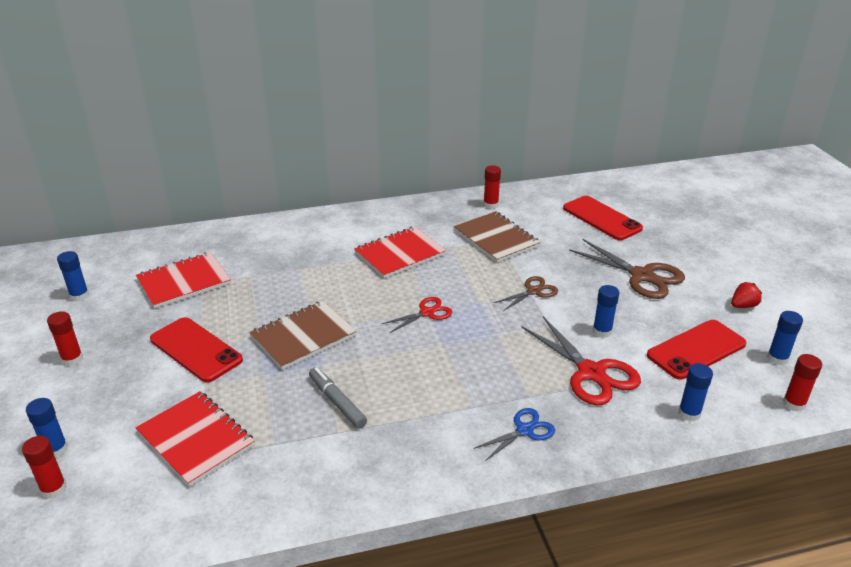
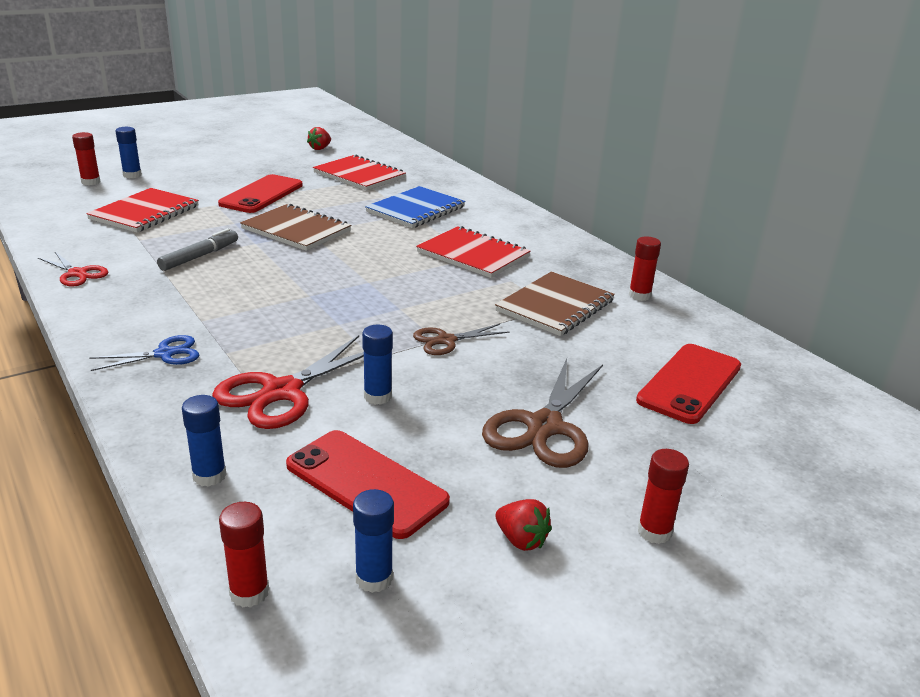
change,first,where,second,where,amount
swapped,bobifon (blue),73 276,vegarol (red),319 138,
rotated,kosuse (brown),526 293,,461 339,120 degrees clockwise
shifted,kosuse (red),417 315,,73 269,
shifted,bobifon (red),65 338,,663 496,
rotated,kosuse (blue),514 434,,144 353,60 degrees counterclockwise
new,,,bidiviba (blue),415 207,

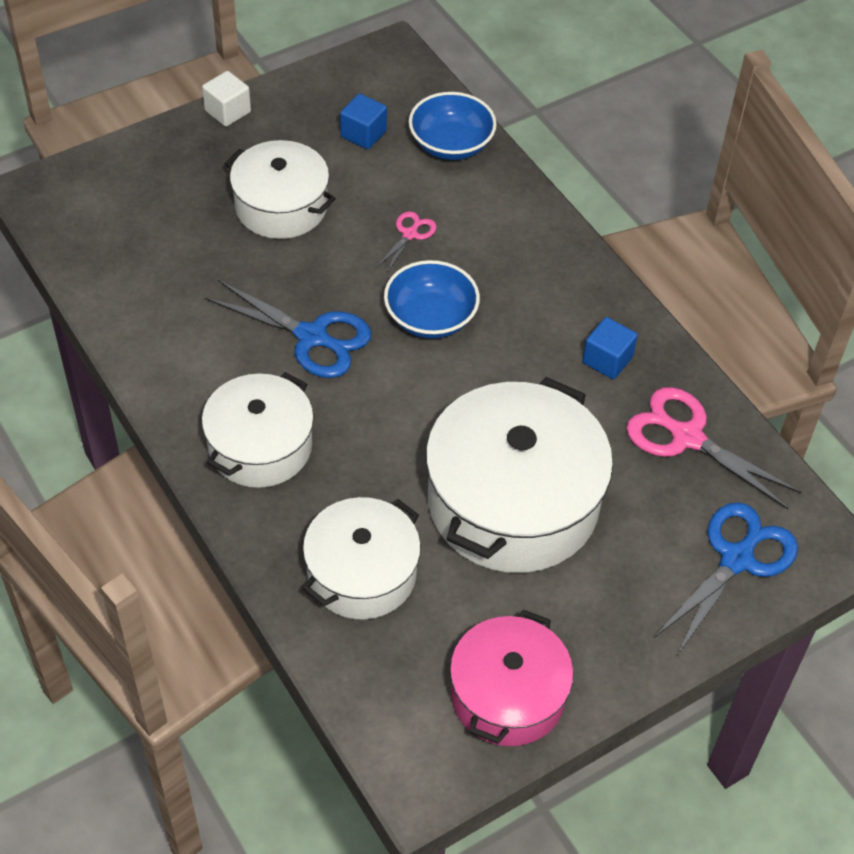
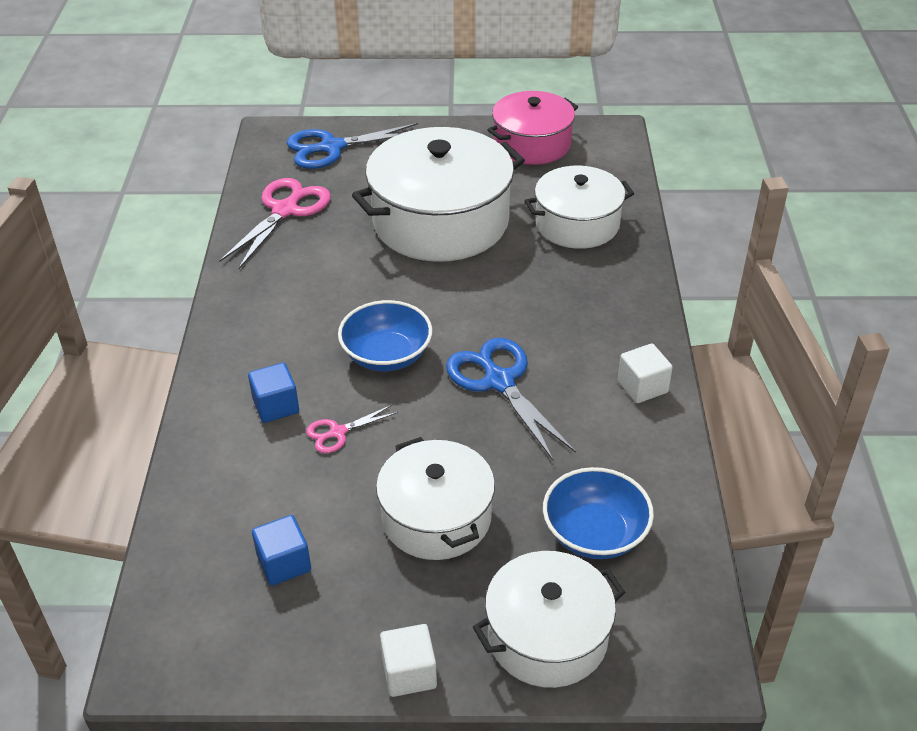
change,first,where,second,where,amount
shifted,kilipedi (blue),453 126,,598 513,
shifted,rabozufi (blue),610 348,,273 393,
shifted,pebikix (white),258 430,,549 619,
rotated,kosuse (pink),714 448,,275 223,135 degrees counterclockwise
new,,,rabozufi (white),645 373,

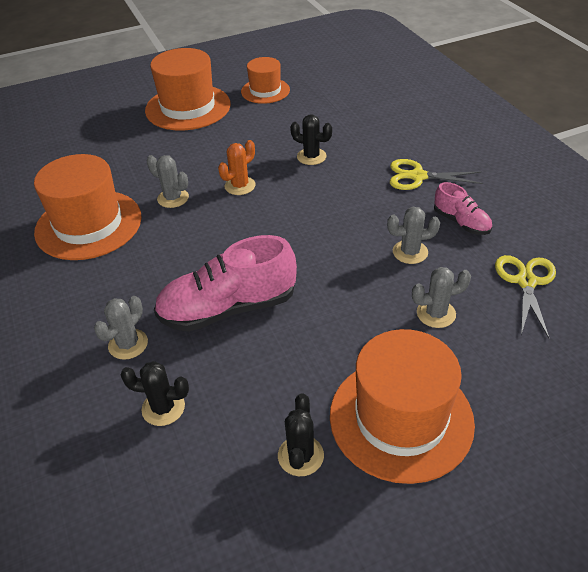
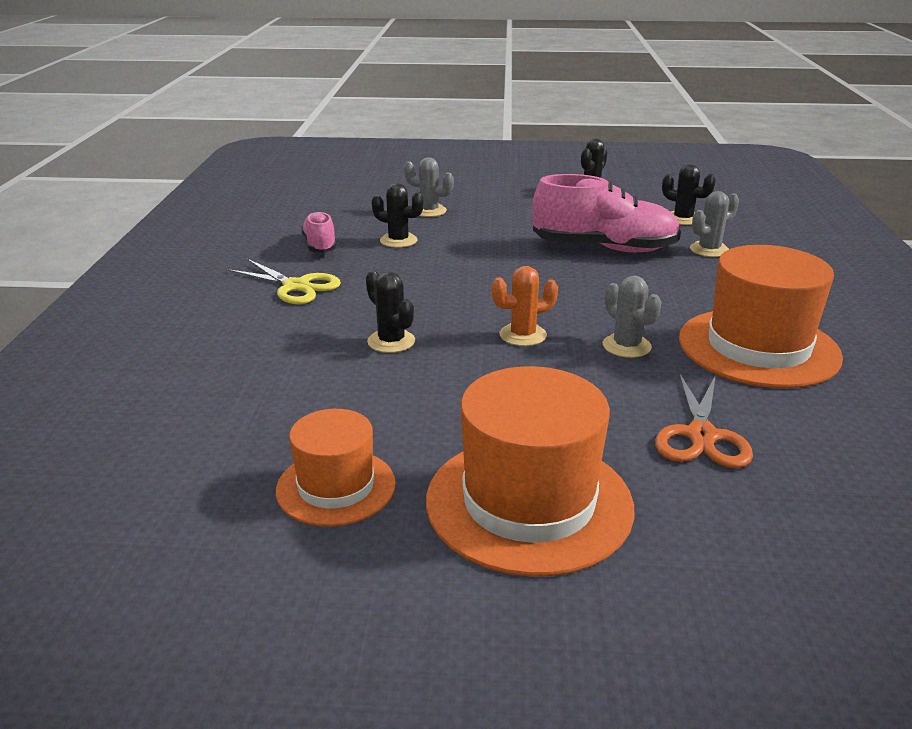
change,first,where,second,where,amount
repainted,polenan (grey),413 235,polenan (black),397 215,
gone,kosuse (yellow),525 297,,,
gone,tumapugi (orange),402 406,,,
new,,,kosuse (orange),704 420,

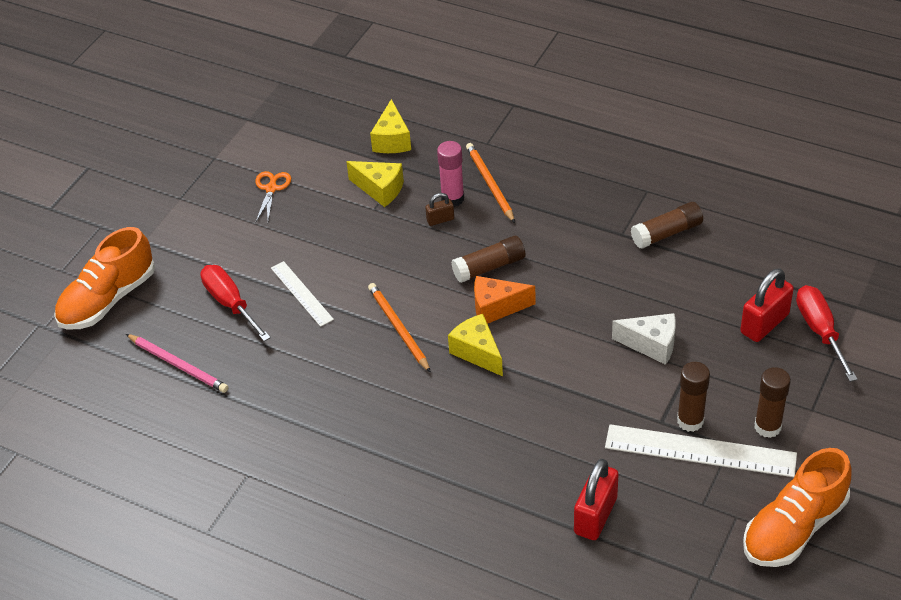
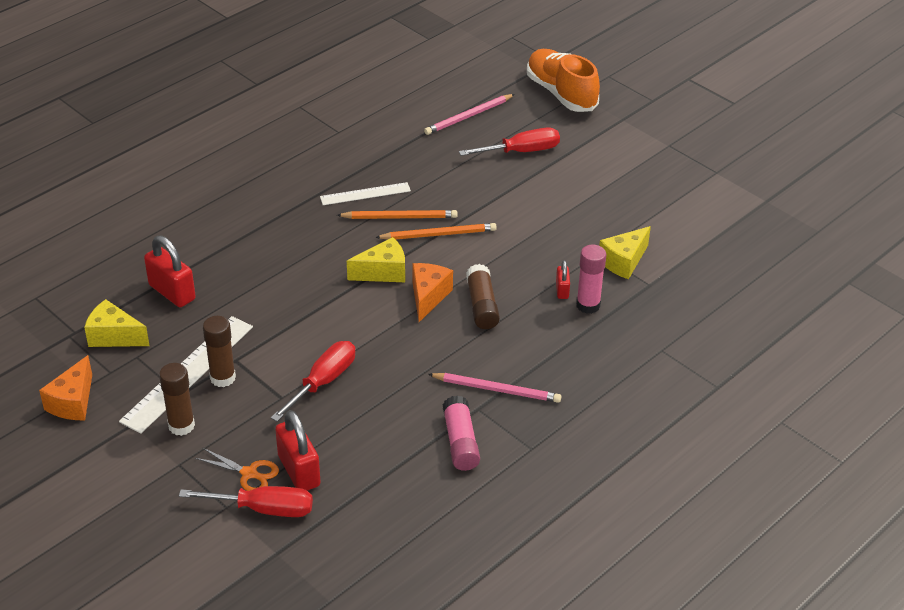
change,first,where,second,where,amount
shifted,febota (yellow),390 126,,117 323,
shifted,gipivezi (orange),490 183,,397 214,
shifted,kosuse (orange),273 196,,237 469,
repainted,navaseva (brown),439 209,navaseva (red),563 279,
repainted,bobifon (brown),667 225,bobifon (pink),461 433,
shifted,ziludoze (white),302 294,,365 193,
swapped,febota (white),644 339,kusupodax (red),313 381,
swapped,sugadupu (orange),797 507,febota (orange),65 387,
new,,,gipivezi (pink),494 388,

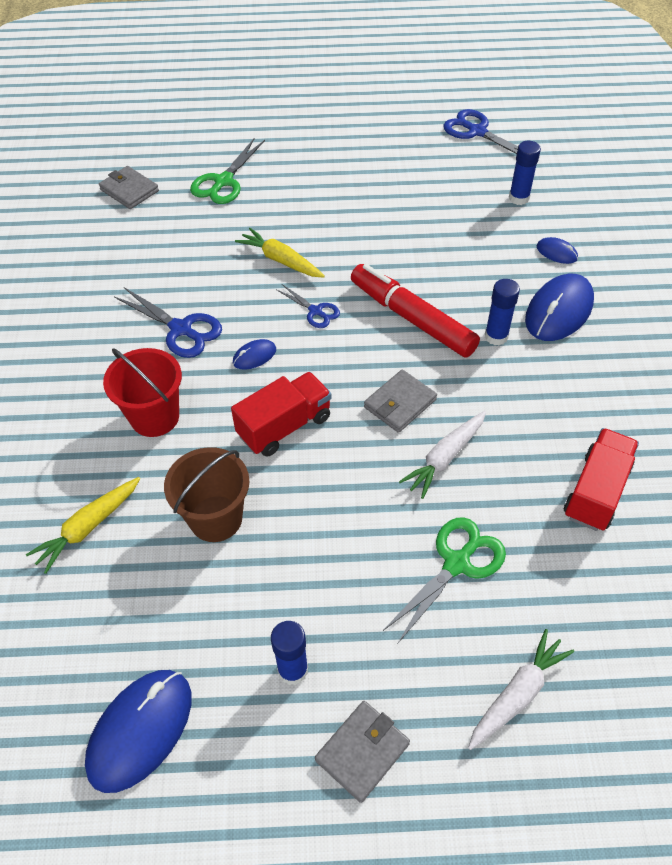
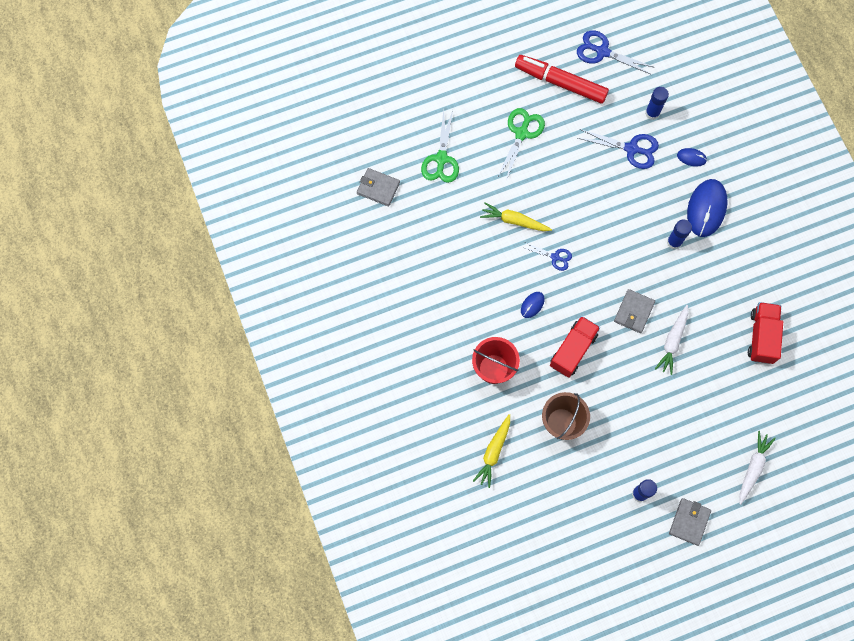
change,first,where,second,where,amount
shifted,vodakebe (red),415 311,,562 79,
shifted,kosuse (blue),168 322,,618 149,
shifted,kosuse (green),444 580,,521 144,
gone,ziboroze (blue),138 731,,,

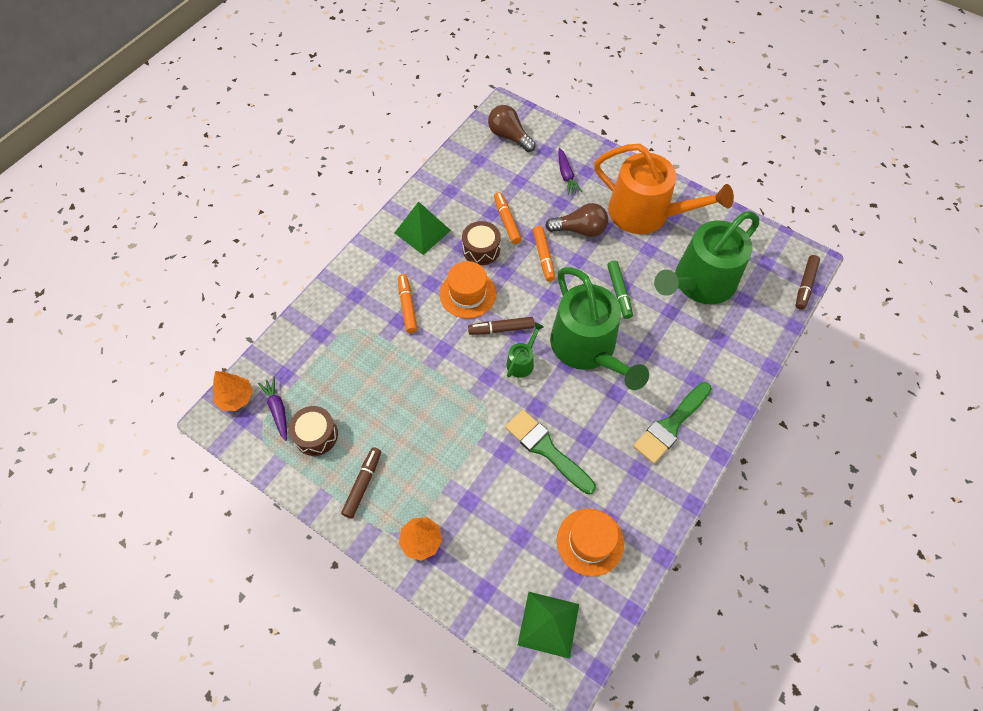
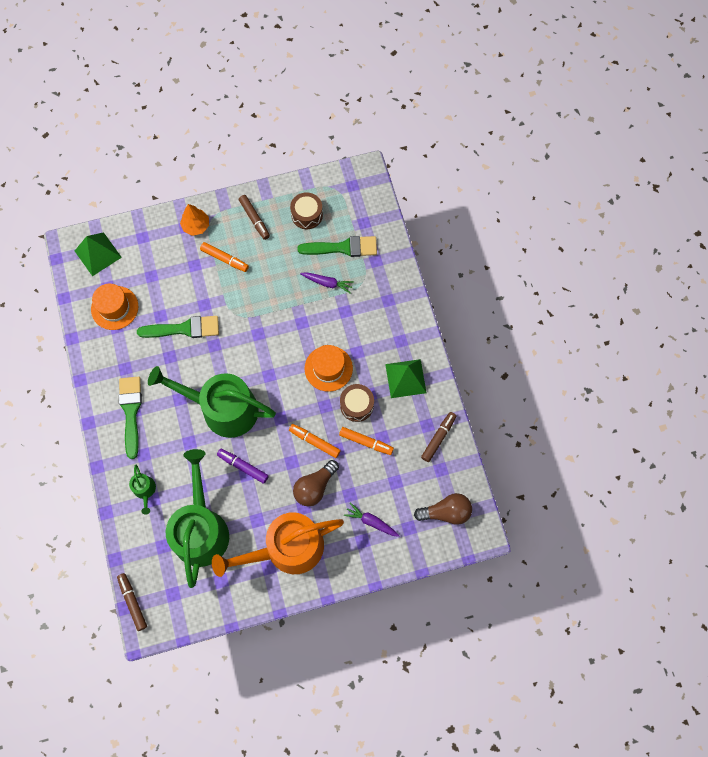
change,first,where,second,where,amount
repainted,vodakebe (green),620 290,vodakebe (purple),243 466,
shifted,vodakebe (orange),407 303,,224 257,
shifted,vodakebe (brown),501 326,,438 437,
shifted,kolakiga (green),525 350,,142 490,
gone,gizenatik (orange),233 391,,,
shifted,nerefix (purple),272 409,,327 282,
new,,,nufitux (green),337 246,

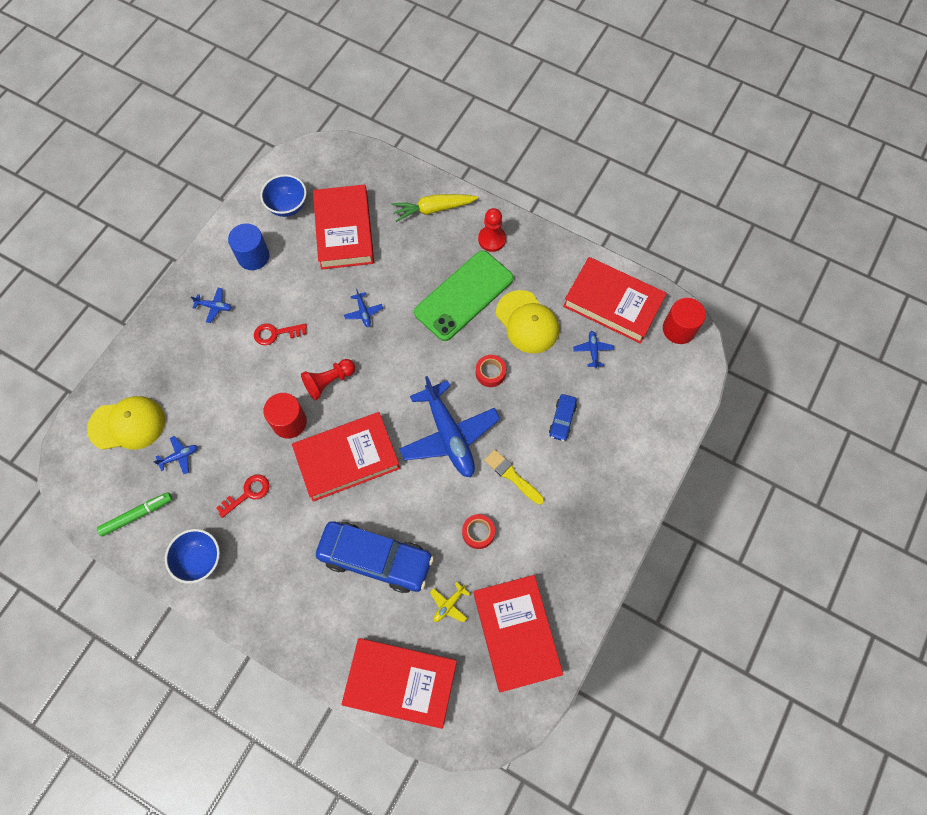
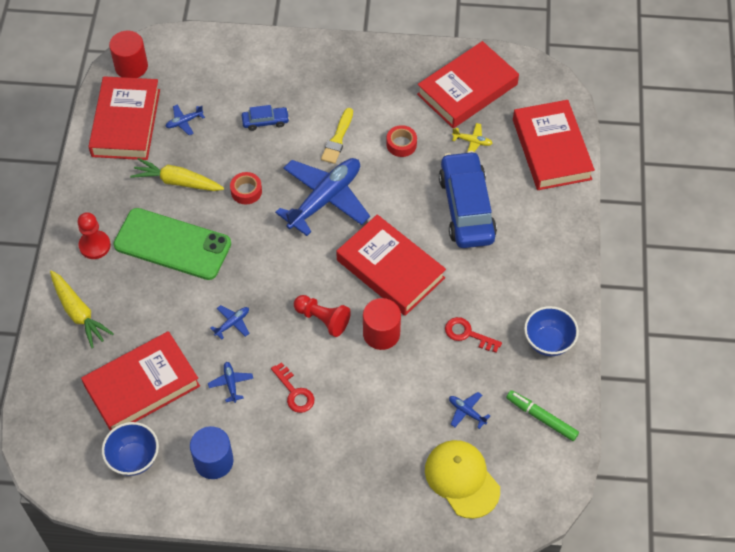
change,first,where,second,where,amount
shifted,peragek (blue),211 305,,230 382,
swapped,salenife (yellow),527 322,nerefix (yellow),177 174,

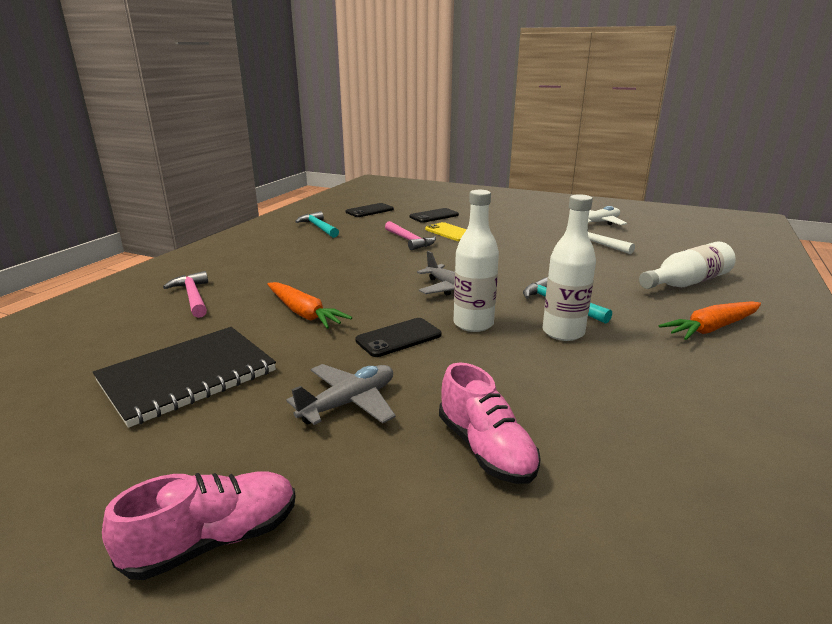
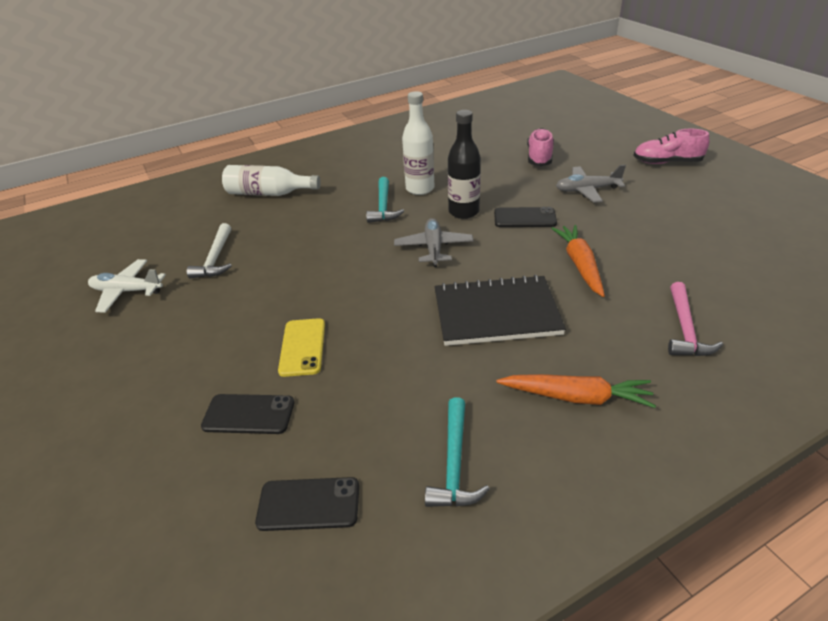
change,first,where,second,where,amount
repainted,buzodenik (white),476 261,buzodenik (black),464 164,
gone,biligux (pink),410 235,,,
shifted,nerefix (orange),710 320,,576 391,
shifted,bidiviba (black),184 377,,500 310,

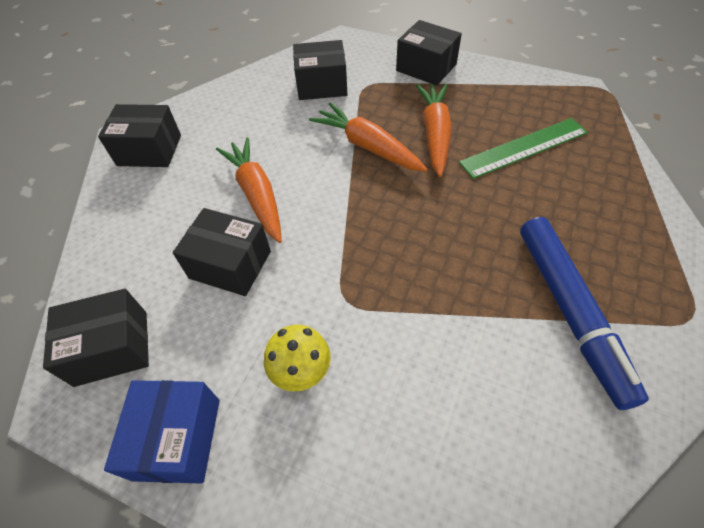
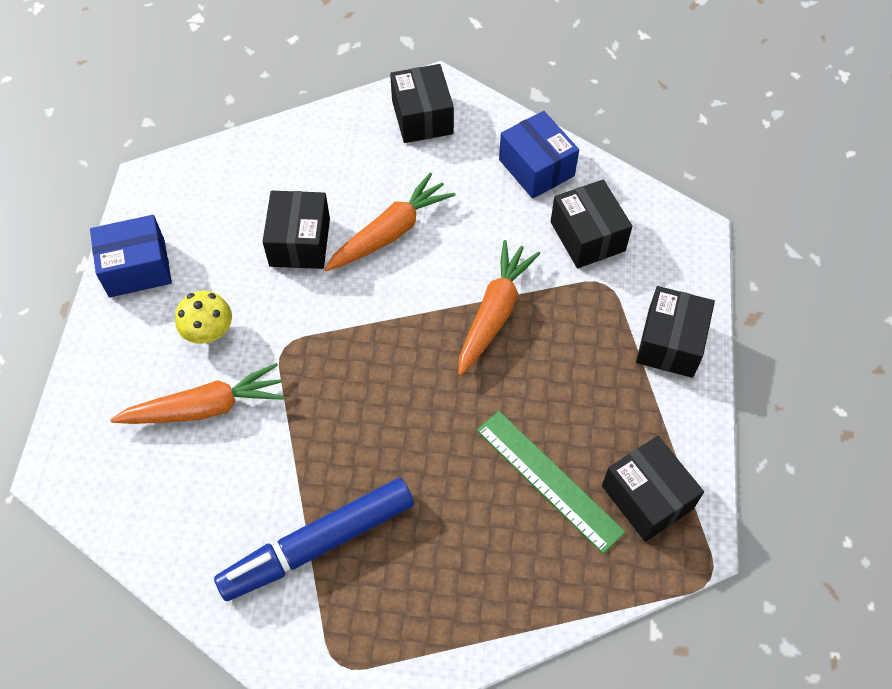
change,first,where,second,where,amount
shifted,nerefix (orange),434 130,,197 393,
shifted,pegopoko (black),96 338,,653 489,
new,,,pegopoko (blue),539 155,

